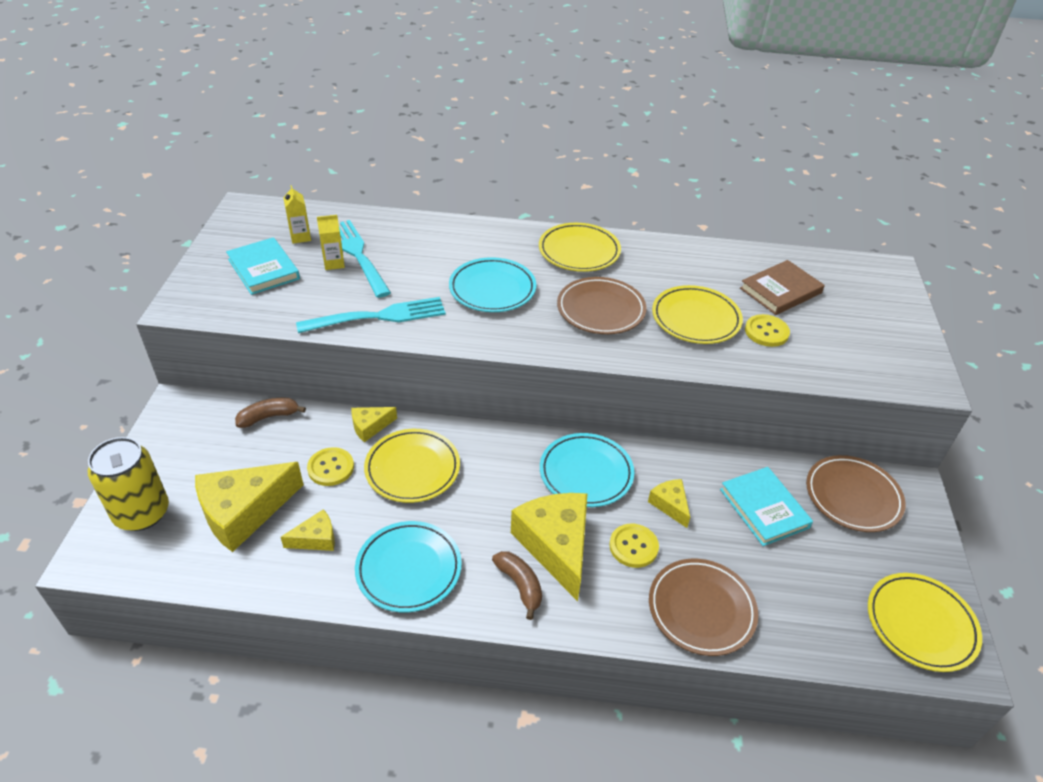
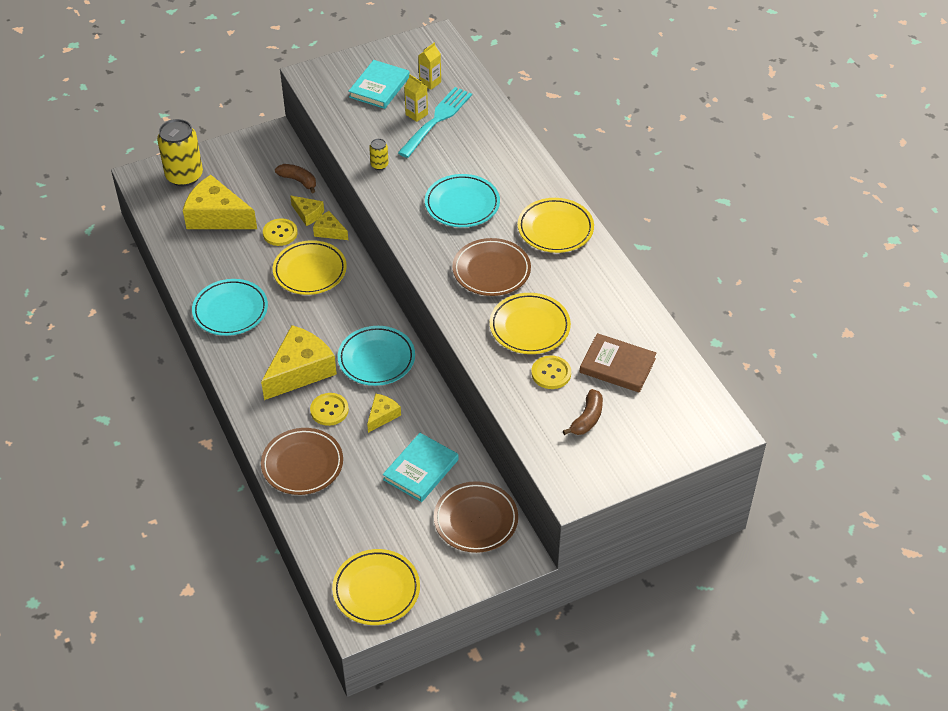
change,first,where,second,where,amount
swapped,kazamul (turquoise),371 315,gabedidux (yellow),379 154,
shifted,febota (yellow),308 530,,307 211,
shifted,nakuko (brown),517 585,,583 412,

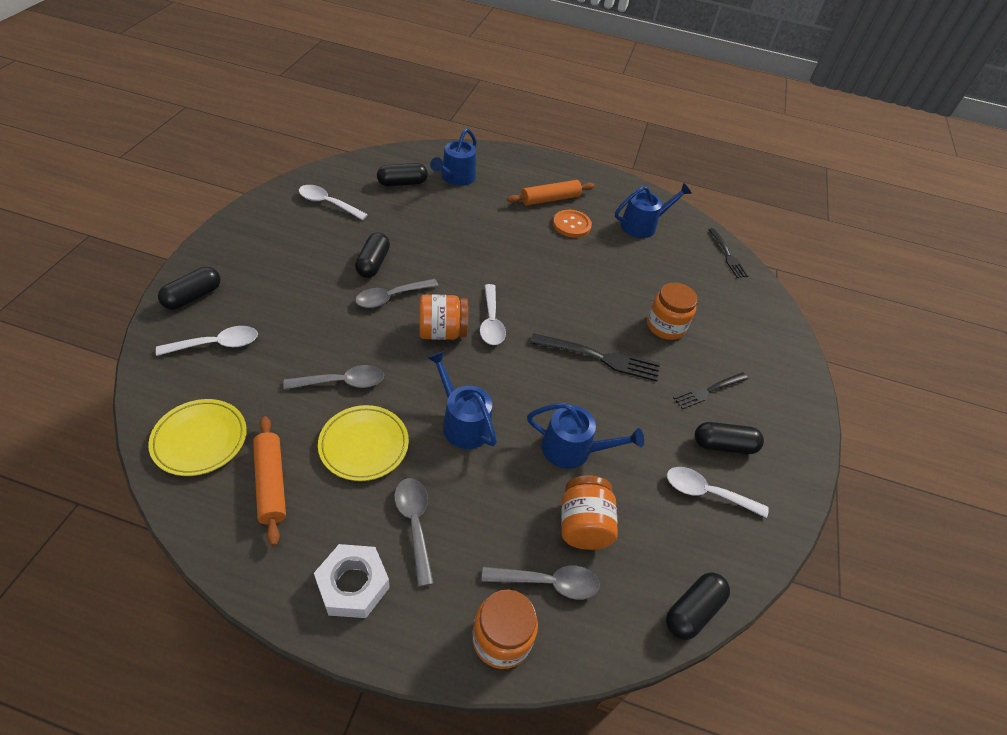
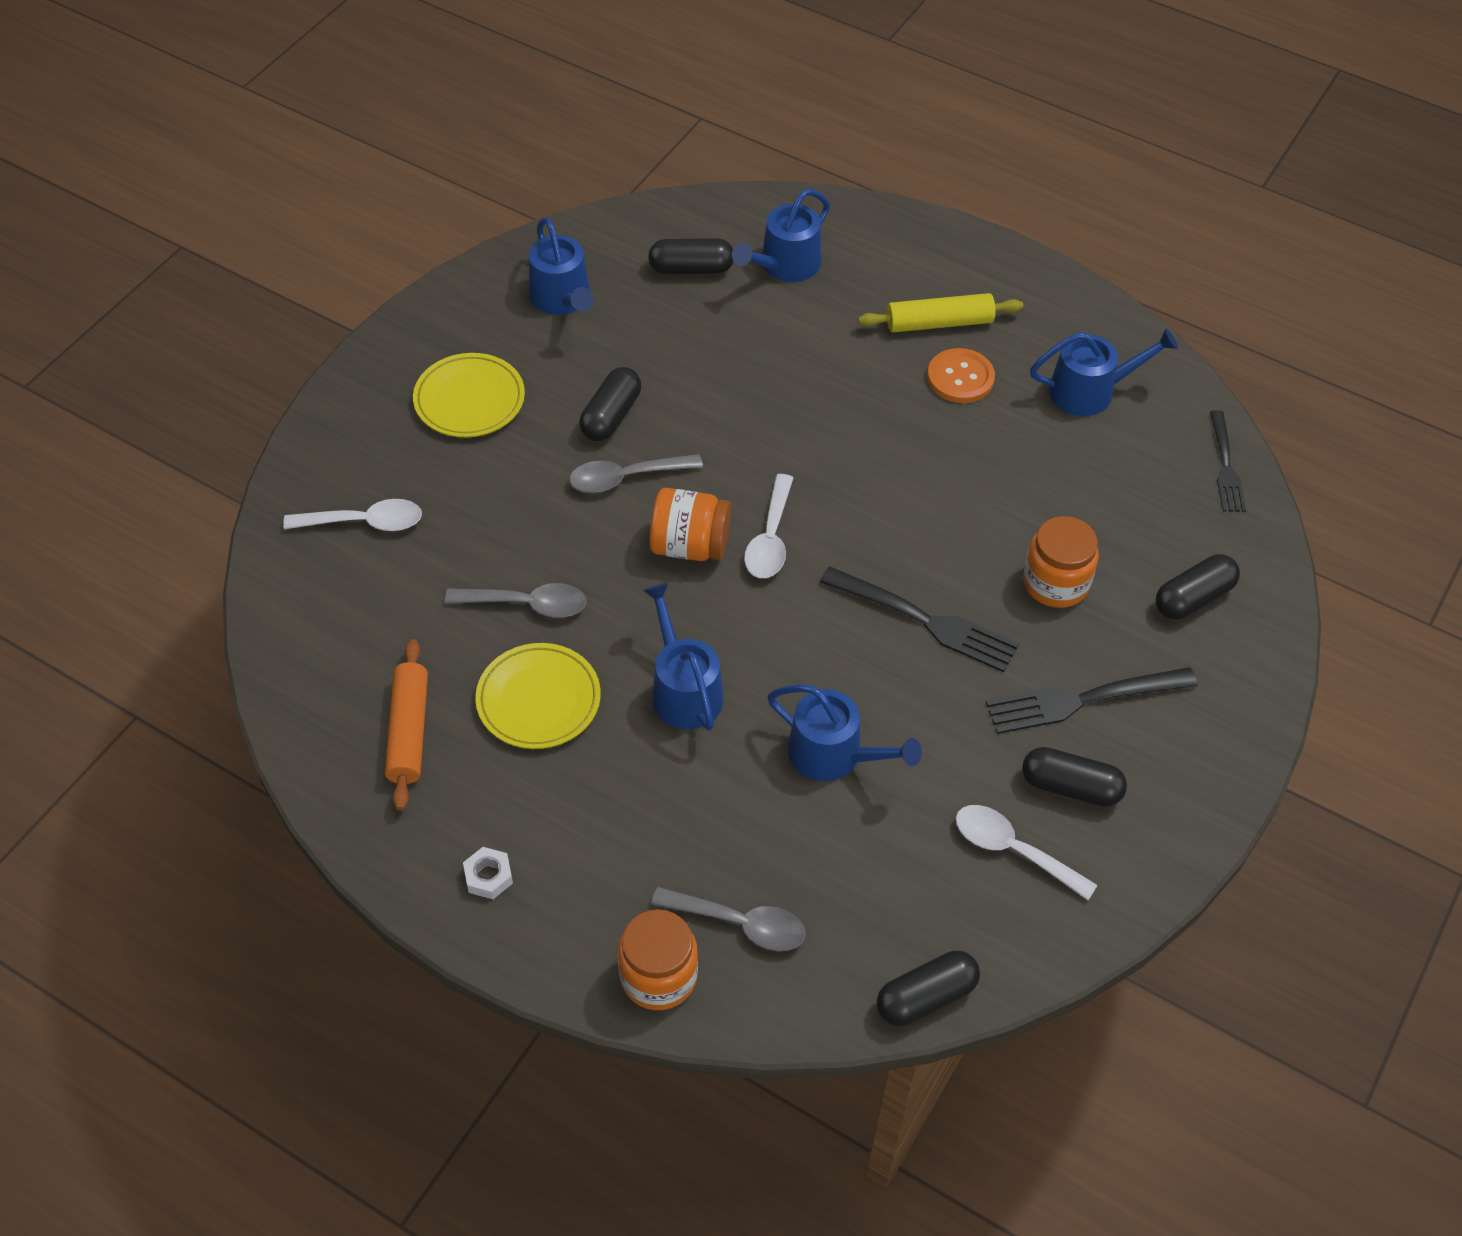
change,first,where,second,where,amount
repainted,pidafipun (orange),550 192,pidafipun (yellow),940 312,
swapped,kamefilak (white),333 202,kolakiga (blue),561 266,
shifted,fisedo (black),189 288,,1198 587,
scaled,kazamul (black),710 390,,1092 700,x1.52
shifted,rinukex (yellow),197 437,,469 395,
gone,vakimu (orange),589 512,,,
gone,kamefilak (grey),414 532,,,
scaled,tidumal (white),352 581,,488 873,x0.55

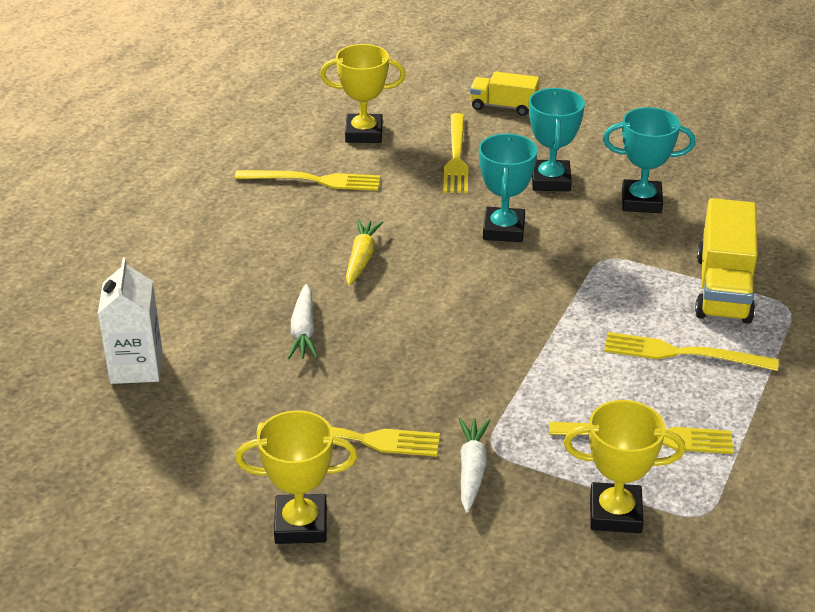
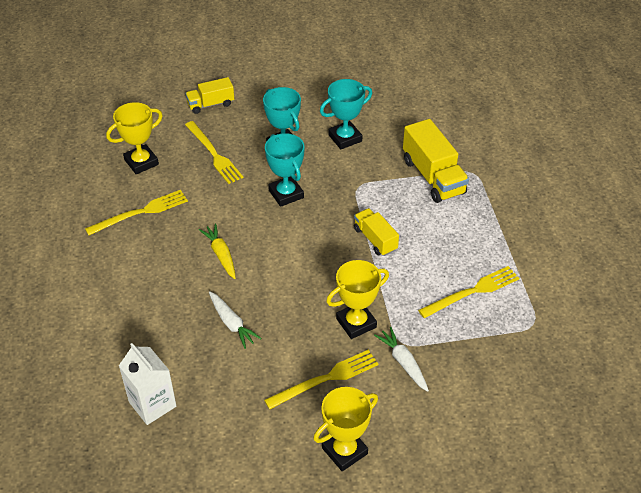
change,first,where,second,where,amount
gone,kazamul (yellow),691 351,,,
shifted,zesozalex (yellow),625 466,,357 299,
new,,,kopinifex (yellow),376 232,

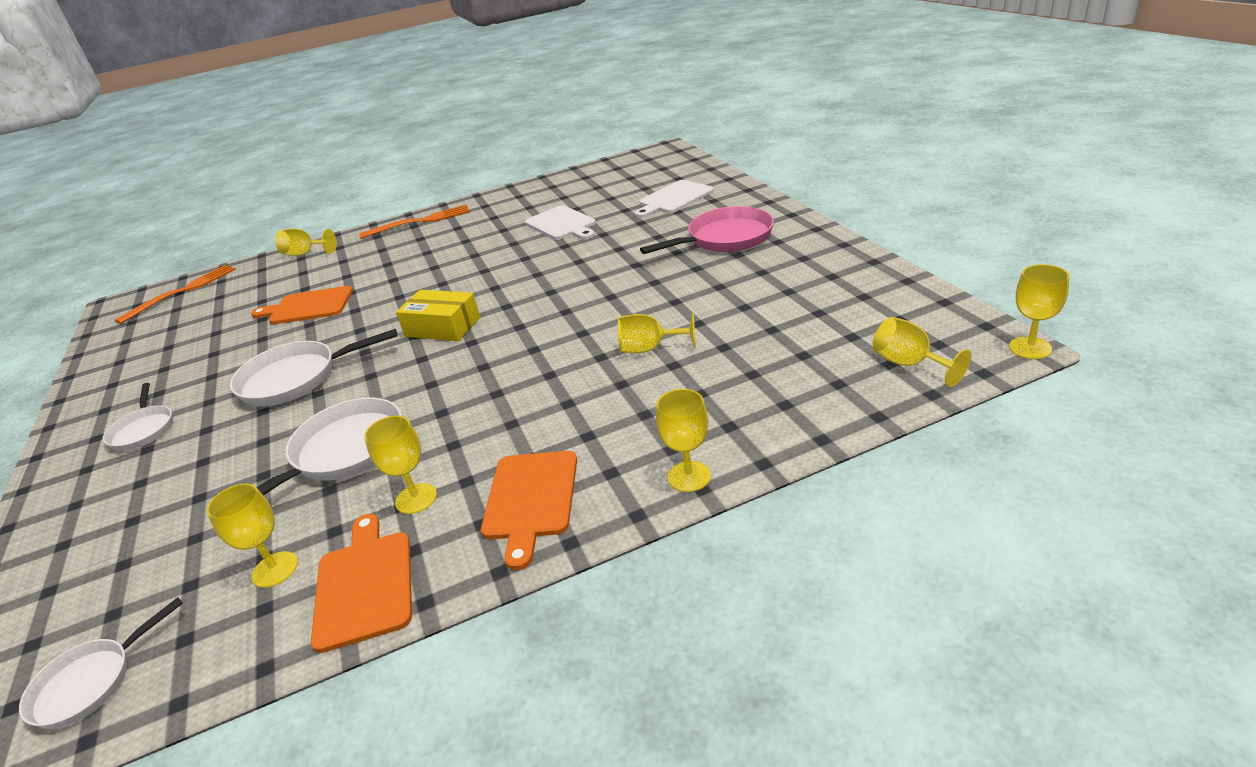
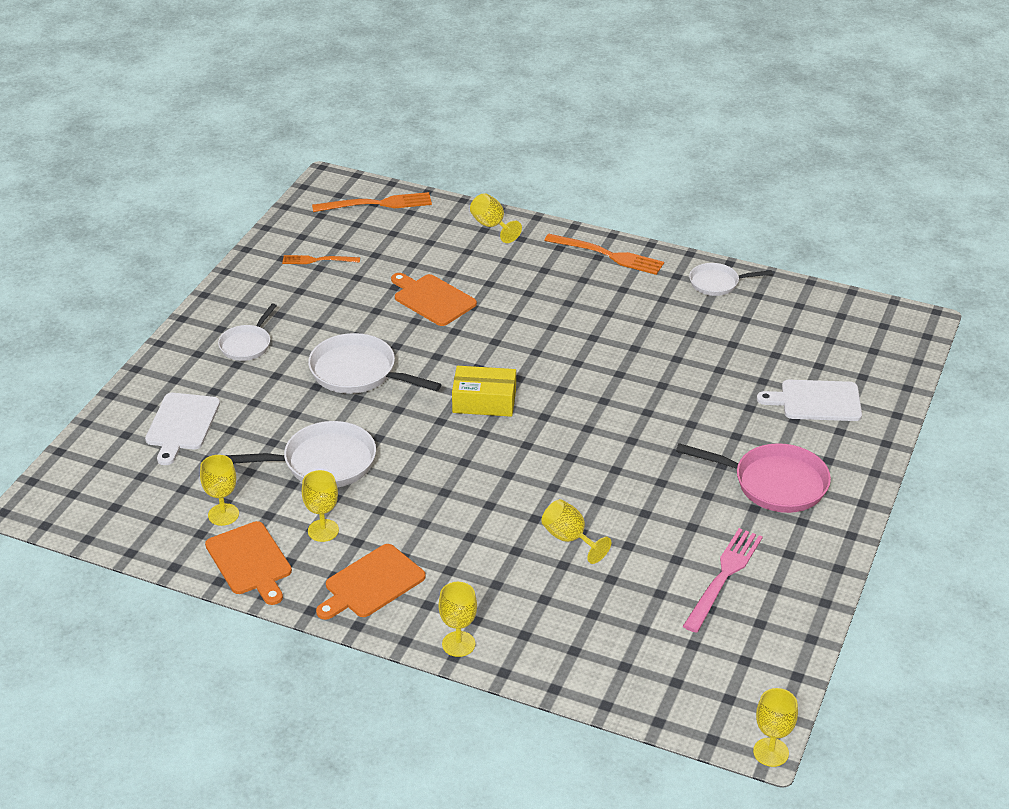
change,first,where,second,where,amount
shifted,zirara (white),560 222,,182 429,
rotated,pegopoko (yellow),438 315,,484 391,60 degrees counterclockwise
gone,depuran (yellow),922 352,,,
rotated,zirara (orange),361 583,,248 563,120 degrees clockwise
shifted,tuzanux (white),101 663,,730 279,
new,,,kazamul (orange),321 259,
new,,,kazamul (pink),723 580,

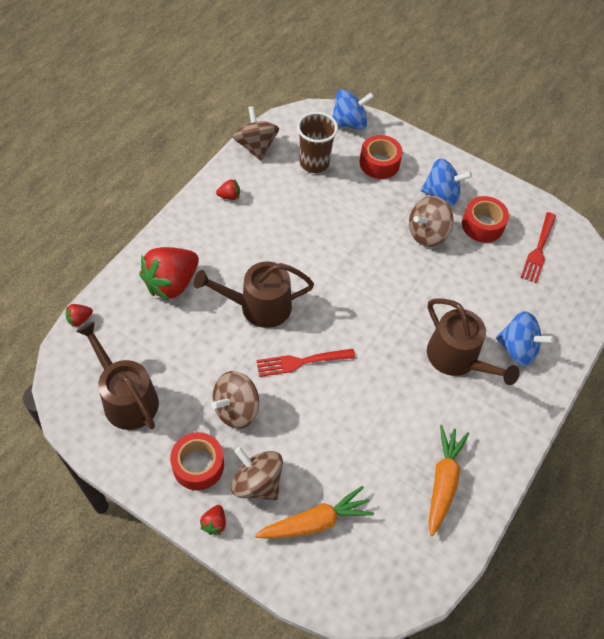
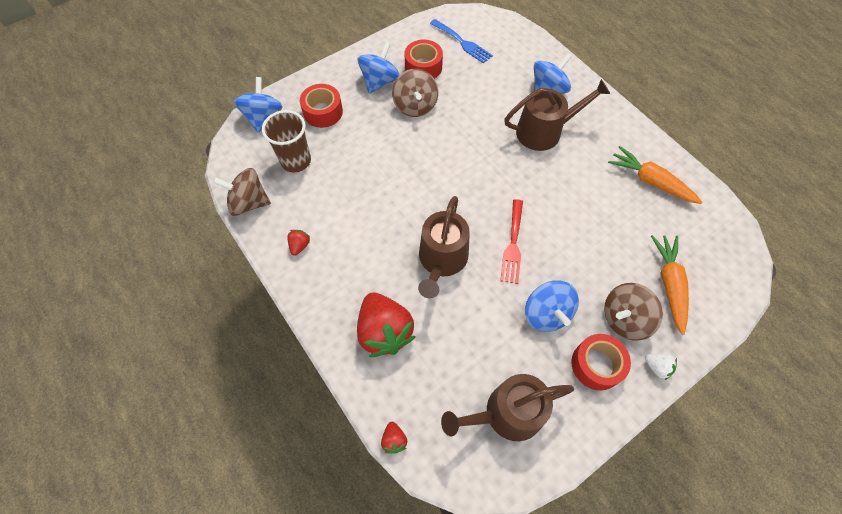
change,first,where,second,where,amount
repainted,kazamul (red),538 247,kazamul (blue),461 41,
repainted,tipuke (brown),235 400,tipuke (blue),552 306,
repainted,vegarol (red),213 520,vegarol (white),661 367,

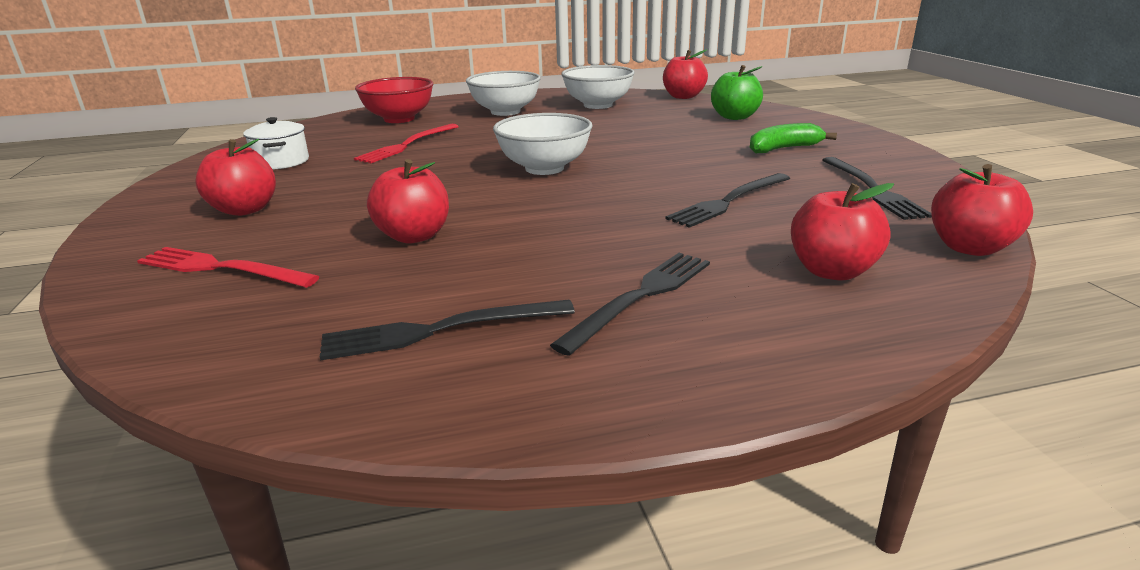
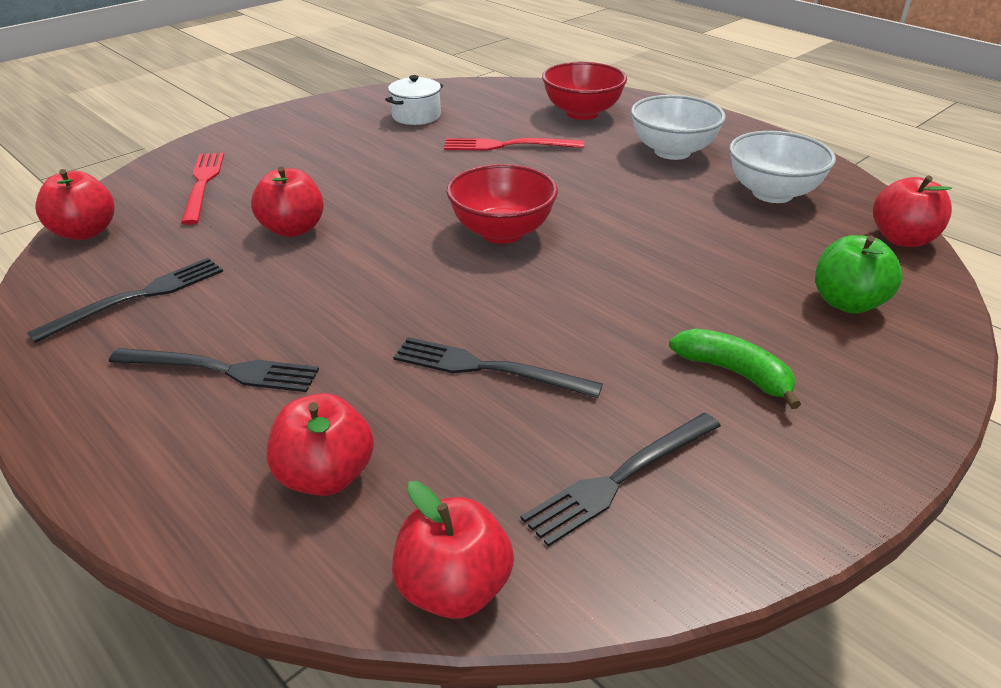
change,first,where,second,where,amount
repainted,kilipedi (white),543 144,kilipedi (red),502 204,
shifted,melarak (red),235 177,,75 204,
rotated,kazamul (black),447 330,,125 300,90 degrees clockwise

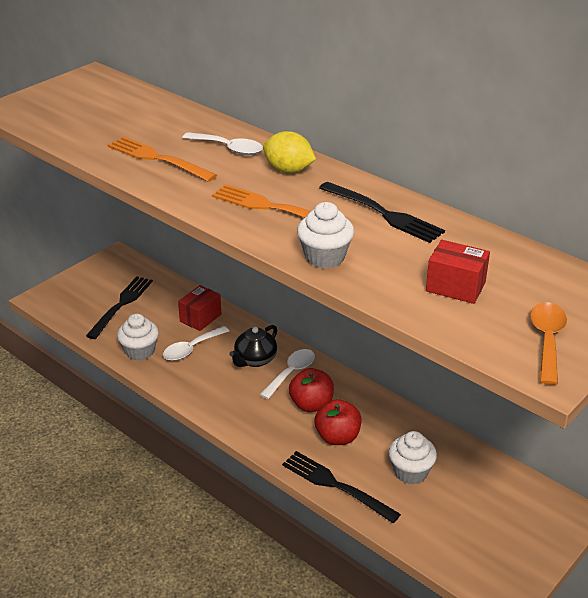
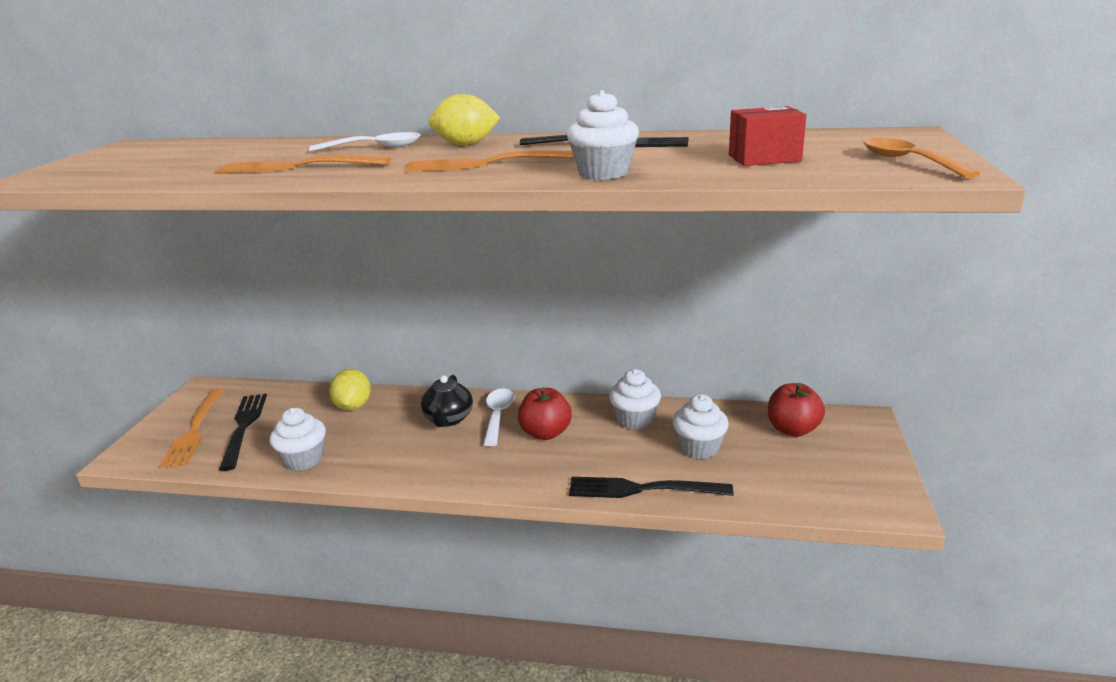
change,first,where,second,where,amount
swapped,pegopoko (red),199 308,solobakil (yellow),350 390,
gone,kamefilak (white),196 343,,,
shifted,melarak (red),338 422,,796 410,
new,,,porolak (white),635 399,
new,,,kazamul (orange),191 428,

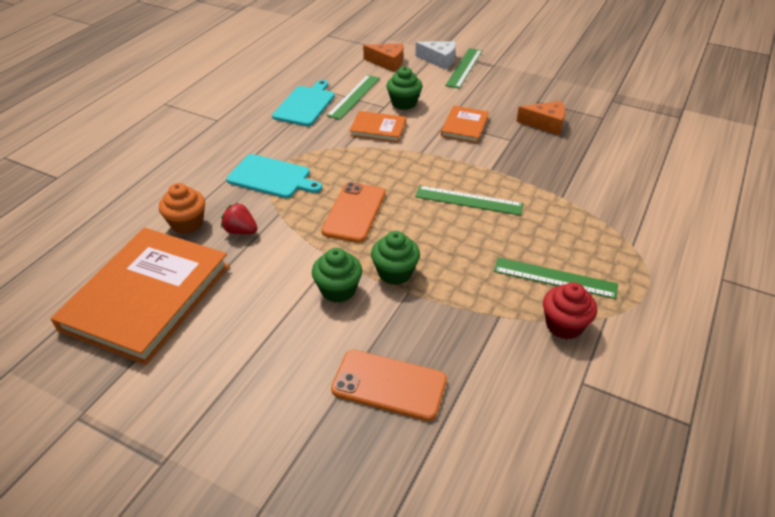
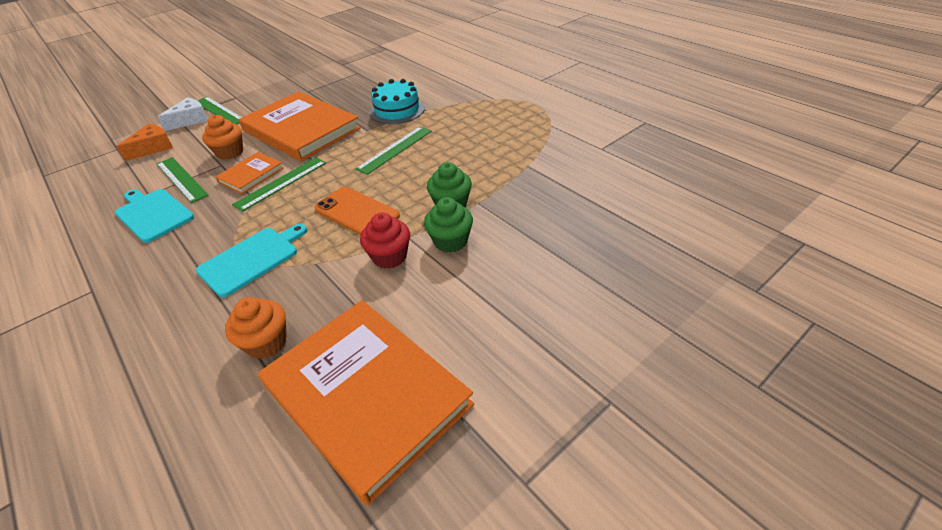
change,first,where,second,where,amount
repainted,porolak (green),404 88,porolak (orange),222 137,
gone,febota (orange),540 118,,,
scaled,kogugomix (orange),465 124,,300 126,x2.12
gone,vegarol (red),239 218,,,
shifted,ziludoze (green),556 278,,279 184,
shifted,porolak (red),570 311,,385 241,
gone,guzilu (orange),389 385,,,
new,,,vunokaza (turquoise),397 101,

